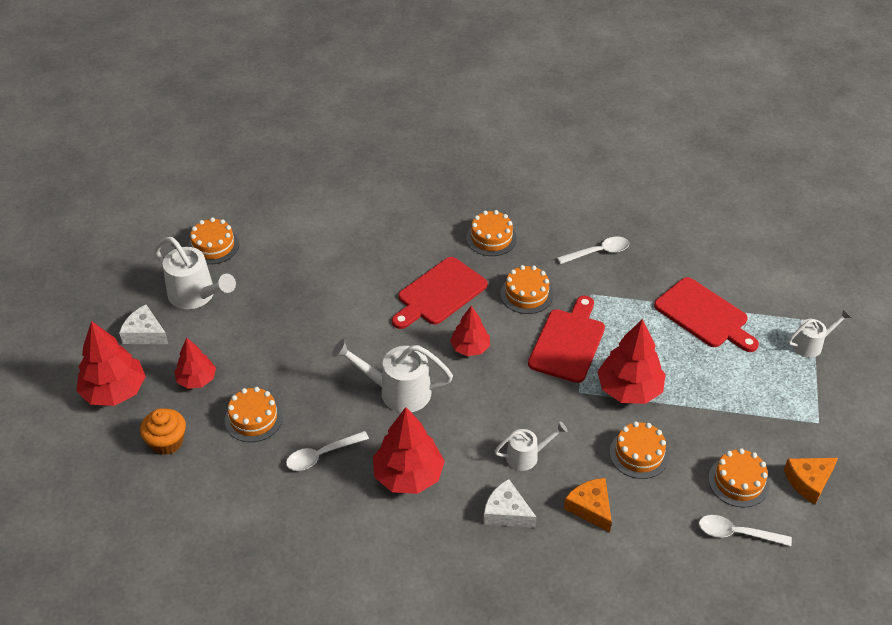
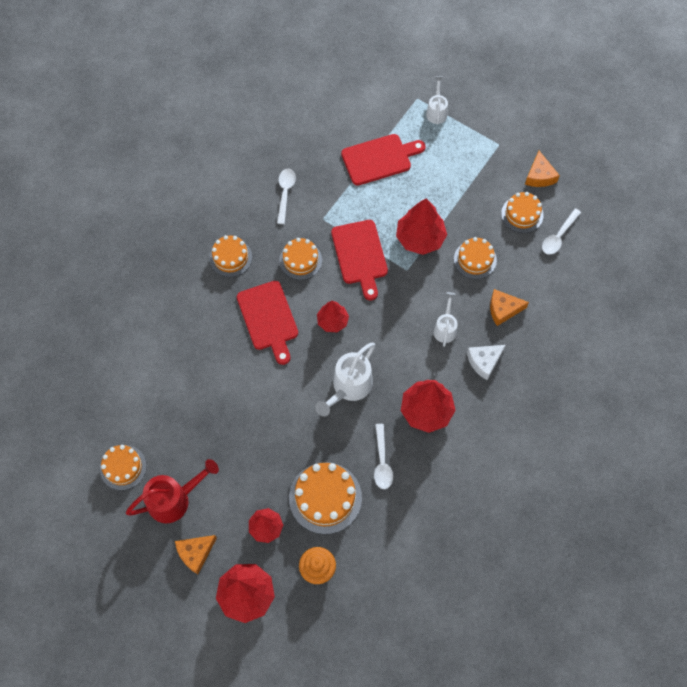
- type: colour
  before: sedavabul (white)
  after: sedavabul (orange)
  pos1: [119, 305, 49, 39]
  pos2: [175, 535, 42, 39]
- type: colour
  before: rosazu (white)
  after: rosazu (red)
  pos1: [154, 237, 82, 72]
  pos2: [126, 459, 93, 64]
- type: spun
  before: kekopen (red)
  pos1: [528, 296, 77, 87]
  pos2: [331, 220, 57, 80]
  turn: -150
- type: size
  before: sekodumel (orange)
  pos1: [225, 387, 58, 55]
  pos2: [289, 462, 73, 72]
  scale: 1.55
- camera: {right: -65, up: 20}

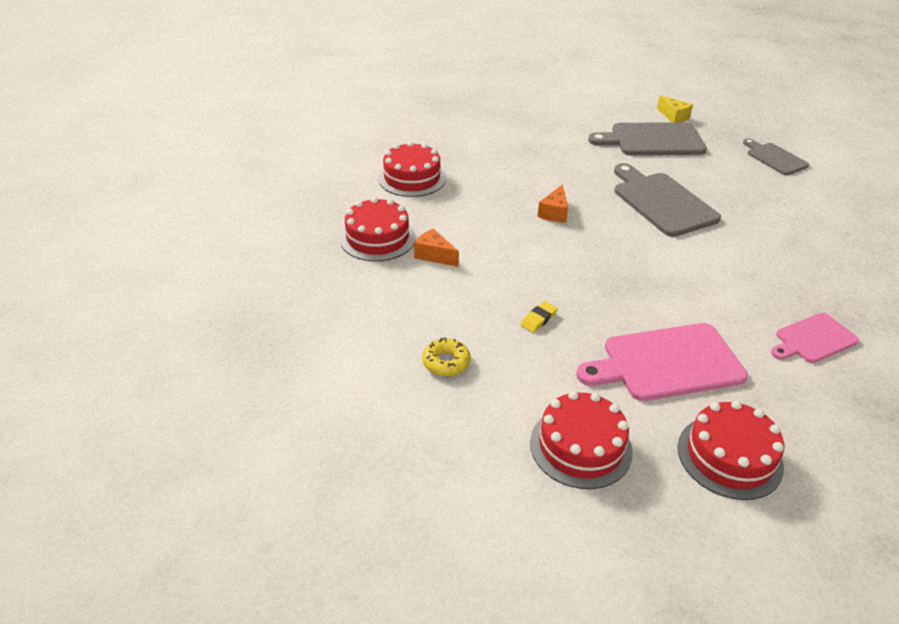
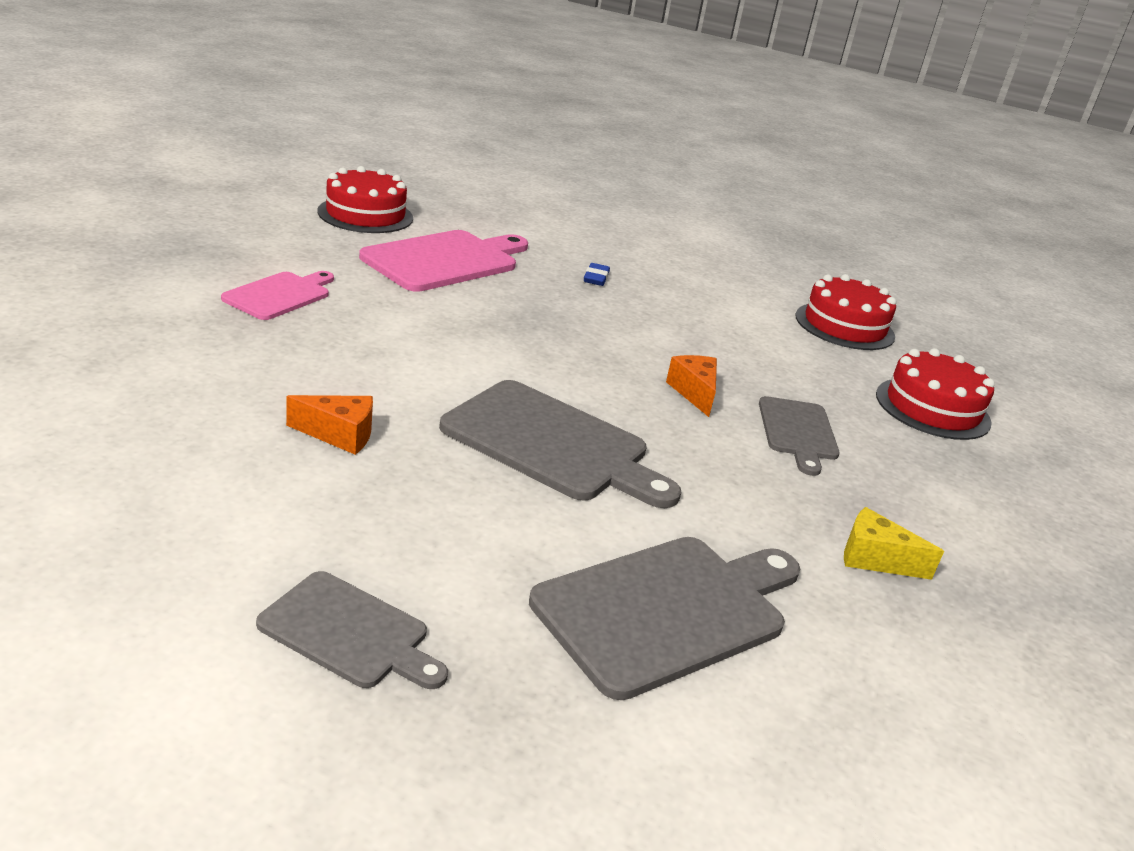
- type: missing
  before: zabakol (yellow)
  pos1: [422, 337, 49, 39]
- type: missing
  before: sekodumel (red)
  pos1: [530, 391, 103, 98]
- type: appeared
  after: kekopen (grey)
  pos2: [759, 396, 81, 80]
- type: relocated
  before: sedavabul (orange)
  pos1: [414, 228, 45, 39]
  pos2: [286, 395, 87, 60]
- type: relocated
  before: sedavabul (yellow)
  pos1: [657, 95, 36, 27]
  pos2: [844, 507, 100, 73]
- type: colour
  before: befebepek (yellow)
  after: befebepek (blue)
  pos1: [520, 301, 38, 32]
  pos2: [584, 263, 26, 23]
- camera: {right: 145, up: -10}

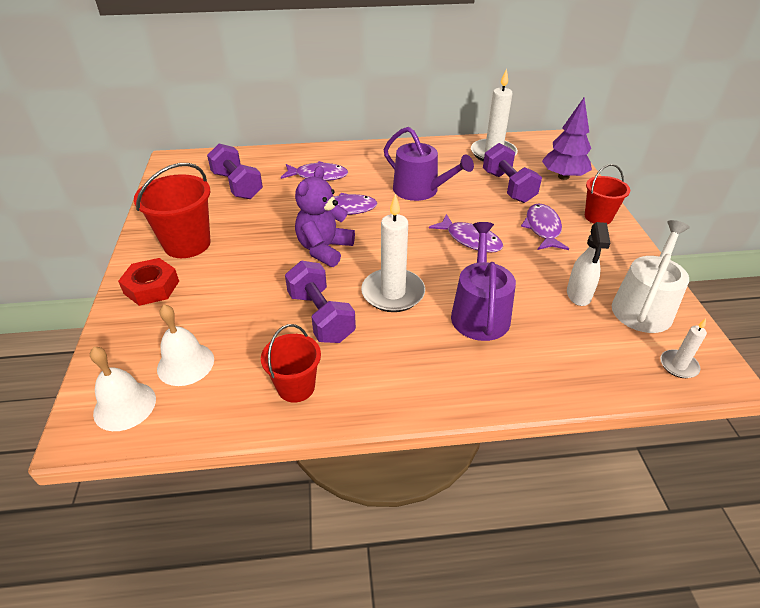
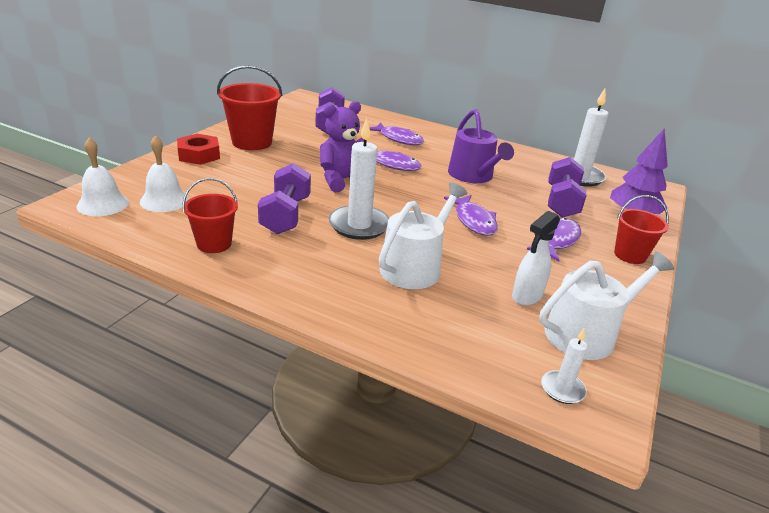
- type: colour
  before: rosazu (purple)
  after: rosazu (white)
  pos1: [451, 222, 65, 119]
  pos2: [379, 182, 89, 107]
- camera: {right: 30, up: -10}

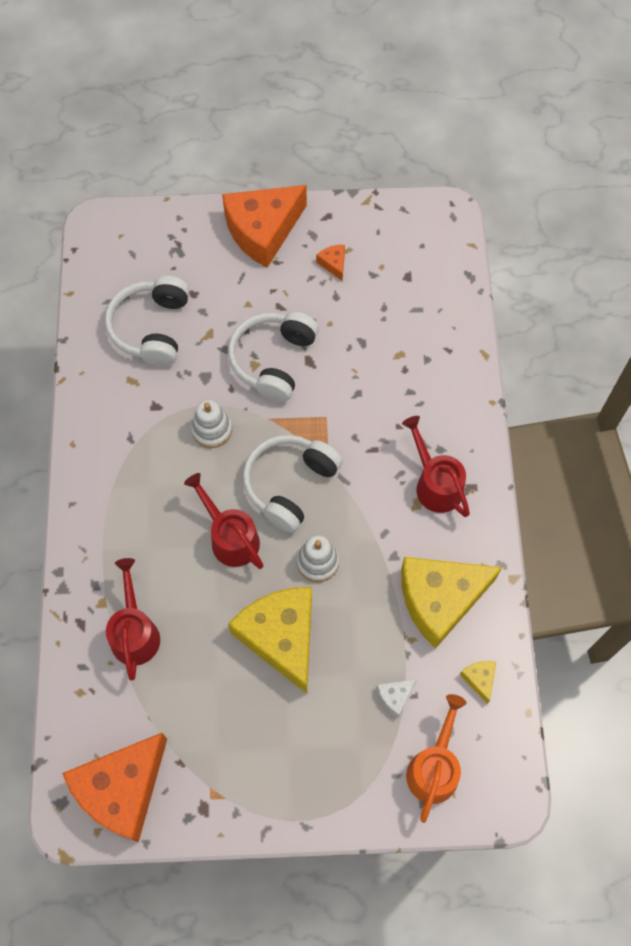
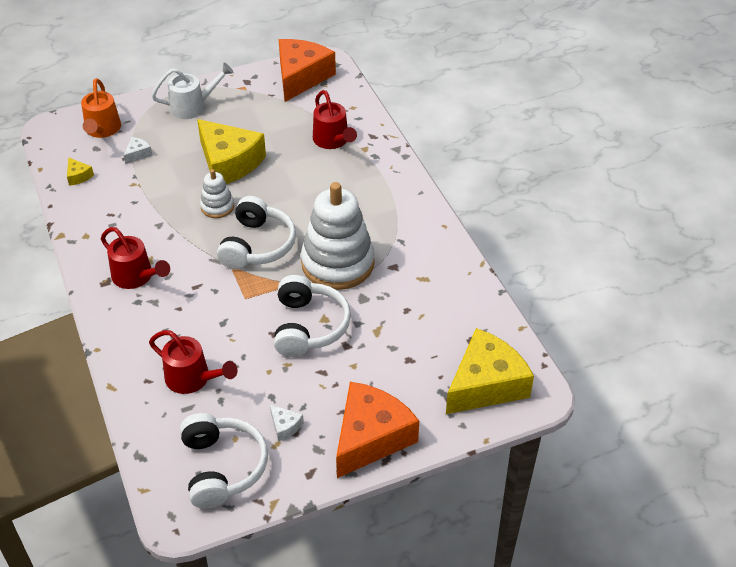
- type: appeared
  after: rosazu (white)
  pos2: [151, 63, 83, 56]
- type: relocated
  before: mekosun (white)
  pos1: [105, 276, 84, 90]
  pos2: [180, 413, 88, 96]
- type: relocated
  before: rosazu (red)
  pos1: [184, 473, 80, 96]
  pos2: [149, 330, 89, 64]
- type: relocated
  before: sedavabul (yellow)
  pos1: [401, 557, 101, 92]
  pos2: [446, 328, 88, 86]
- type: colour
  before: sedavabul (orange)
  after: sedavabul (white)
  pos1: [316, 245, 29, 36]
  pos2: [270, 404, 34, 37]
- type: size
  before: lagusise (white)
  pos1: [191, 400, 41, 48]
  pos2: [301, 182, 74, 108]
  scale: 2.07
- camera: {right: 160, up: -20}

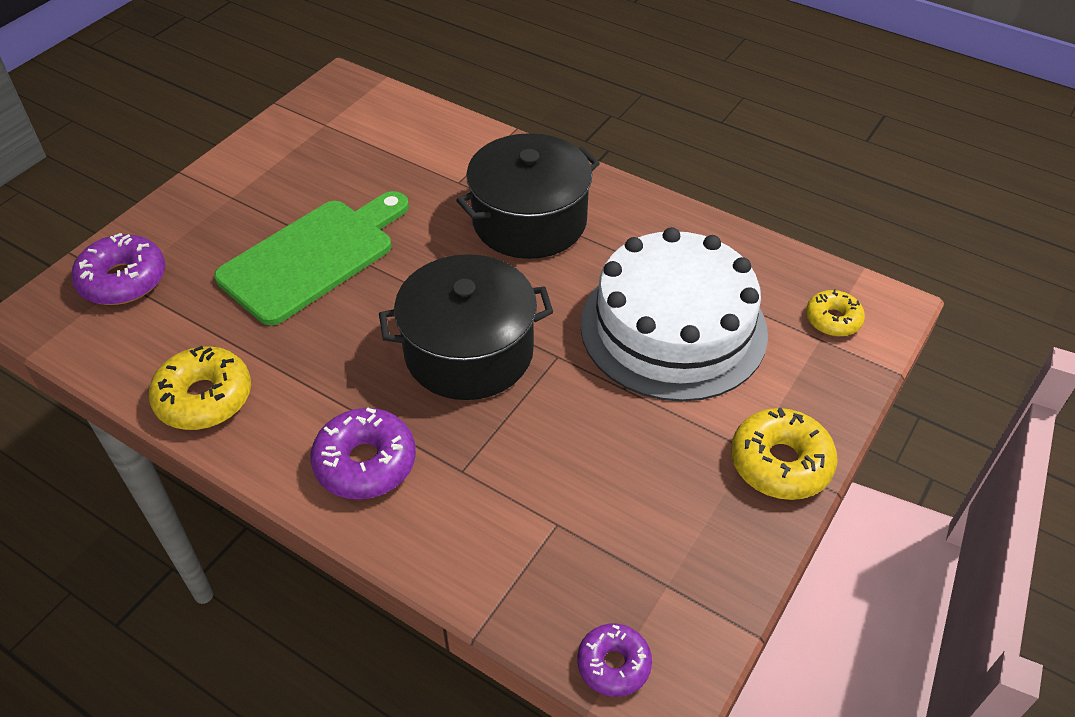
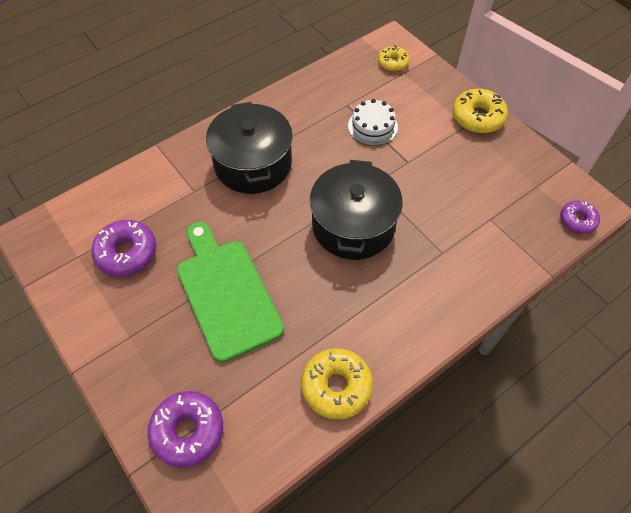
- type: relocated
  before: zabakol (purple)
  pos1: [311, 408, 105, 92]
  pos2: [91, 220, 65, 57]
- type: size
  before: sekodumel (white)
  pos1: [580, 227, 188, 175]
  pos2: [348, 99, 50, 47]
  scale: 0.46
- camera: {right: -70, up: 10}

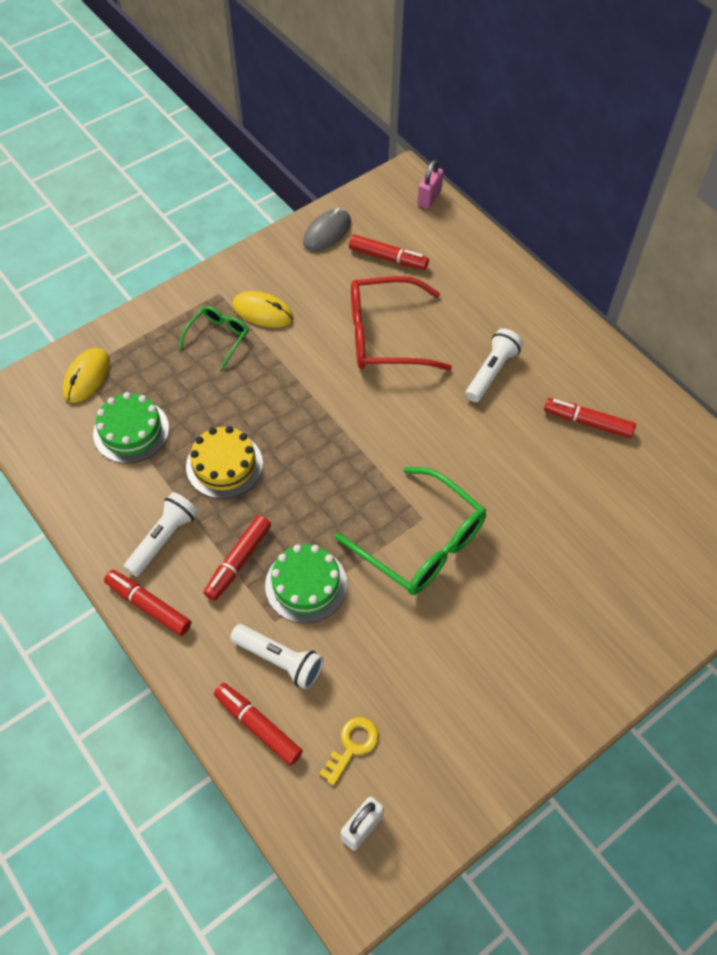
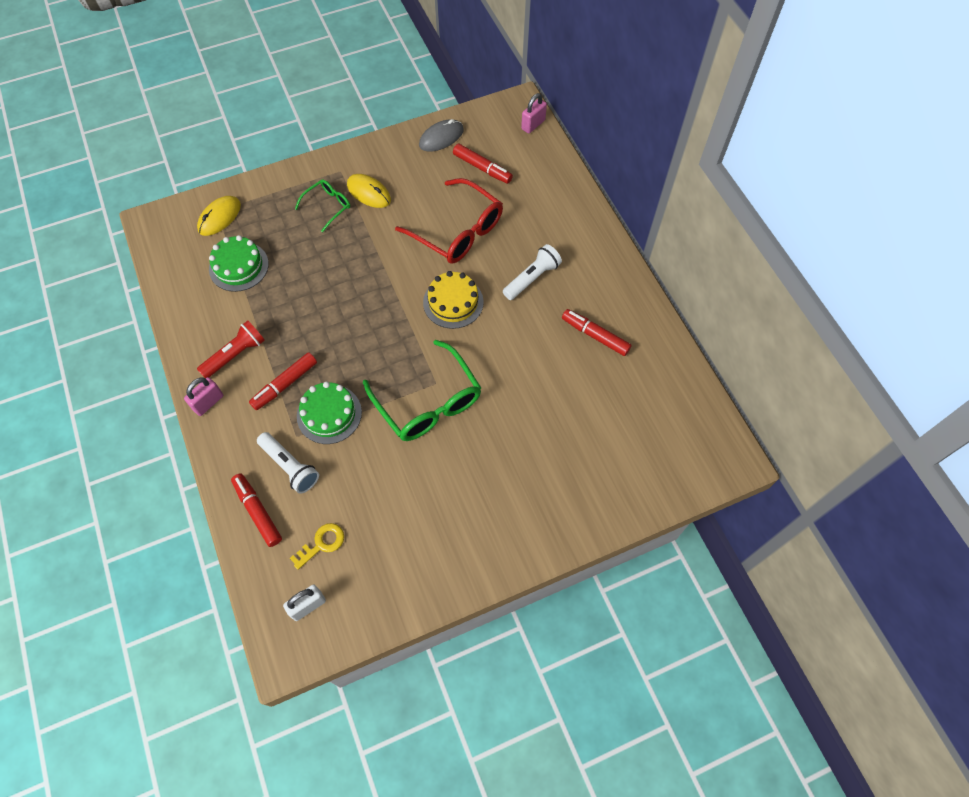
- type: relocated
  before: sekodumel (yellow)
  pos1: [186, 426, 77, 73]
  pos2: [423, 271, 61, 58]
- type: exchanged
  before: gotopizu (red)
  after: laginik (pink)
  pos1: [104, 570, 87, 66]
  pos2: [184, 377, 39, 39]
- type: colour
  before: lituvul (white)
  after: lituvul (red)
  pos1: [124, 492, 74, 85]
  pos2: [197, 321, 68, 57]
- type: spun
  before: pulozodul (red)
  pos1: [351, 276, 101, 94]
  pos2: [395, 178, 108, 86]
  turn: -150
- camera: {right: 15, up: 5}

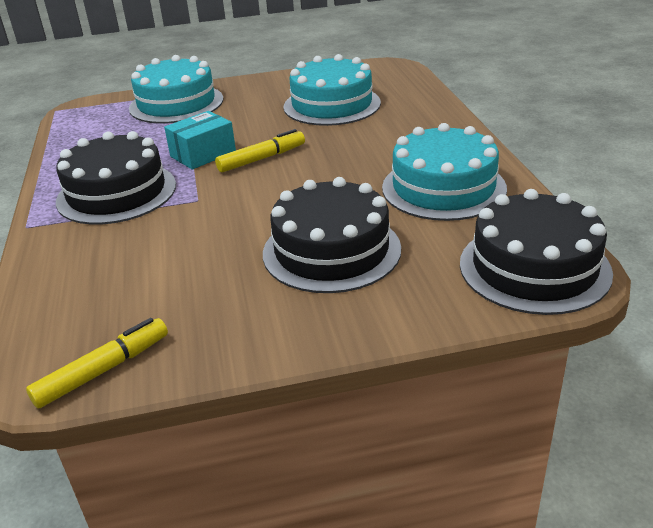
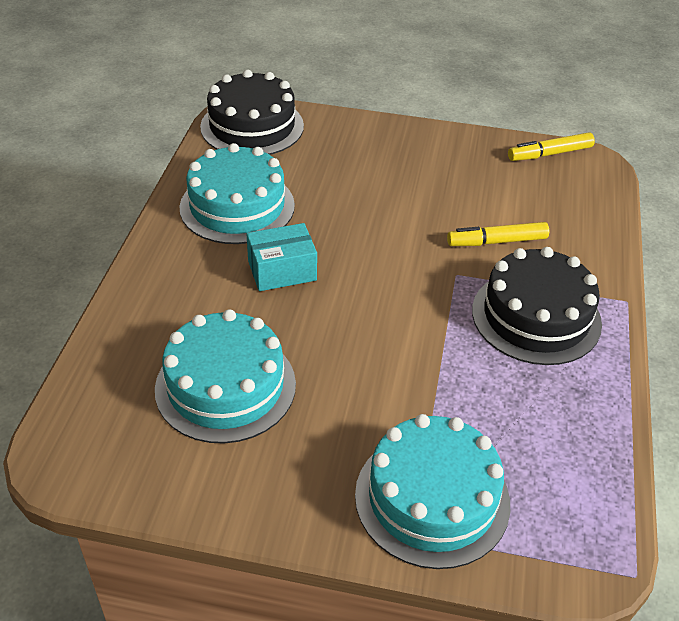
- type: missing
  before: sekodumel (black)
  pos1: [263, 177, 138, 116]
- type: relocated
  before: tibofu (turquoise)
  pos1: [164, 111, 72, 59]
  pos2: [247, 223, 70, 68]
- type: relocated
  before: gotopizu (yellow)
  pos1: [215, 129, 90, 44]
  pos2: [447, 222, 102, 24]
- camera: {right: -160, up: 10}

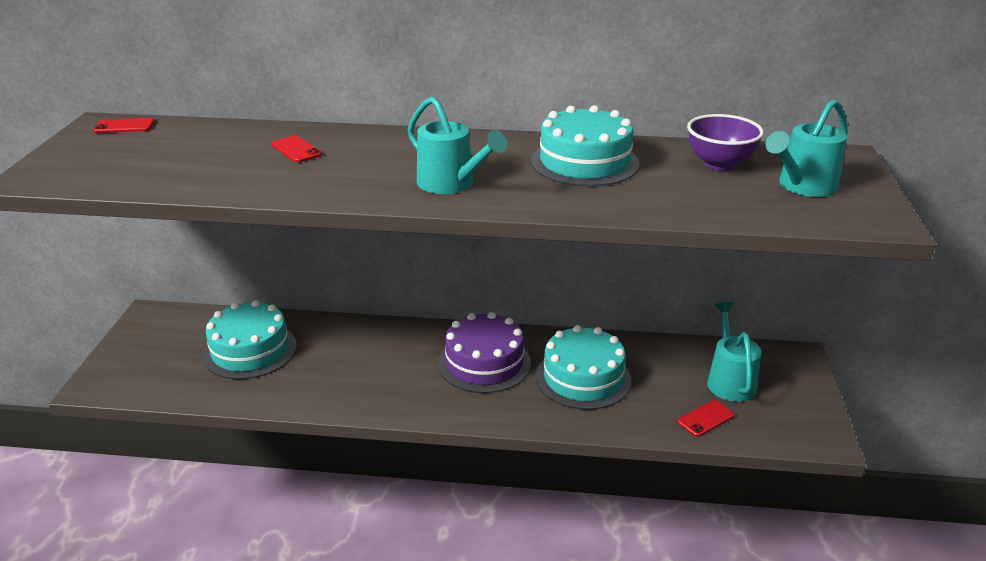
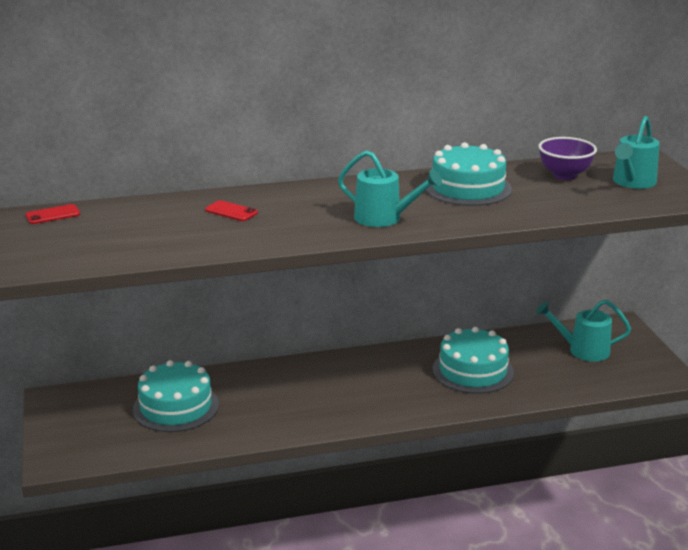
- type: missing
  before: sekodumel (purple)
  pos1: [438, 312, 93, 81]
- type: missing
  before: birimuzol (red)
  pos1: [678, 400, 56, 37]
- type: spun
  before: rosazu (turquoise)
  pos1: [707, 302, 54, 100]
  pos2: [536, 300, 95, 62]
  turn: -60
- camera: {right: -20, up: -5}

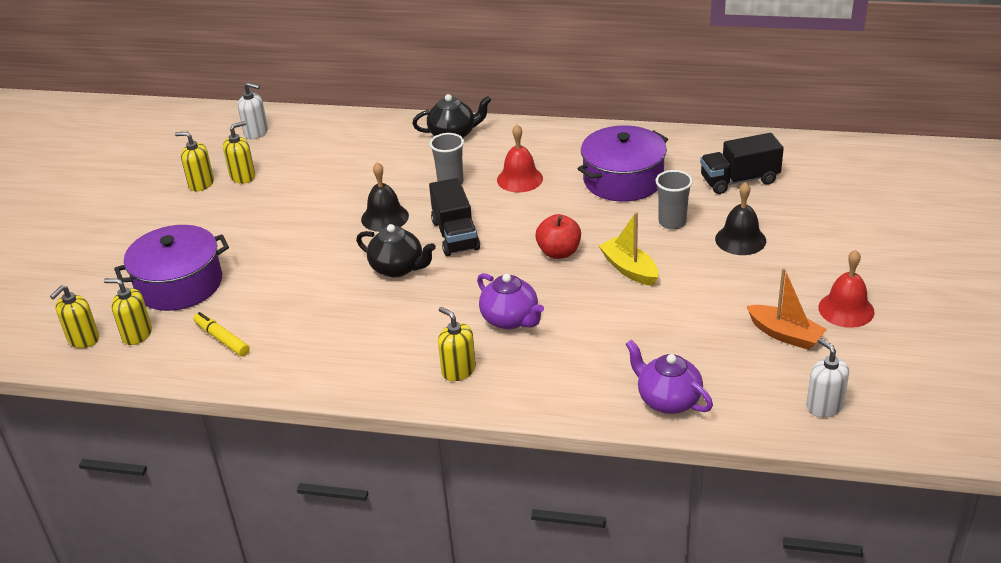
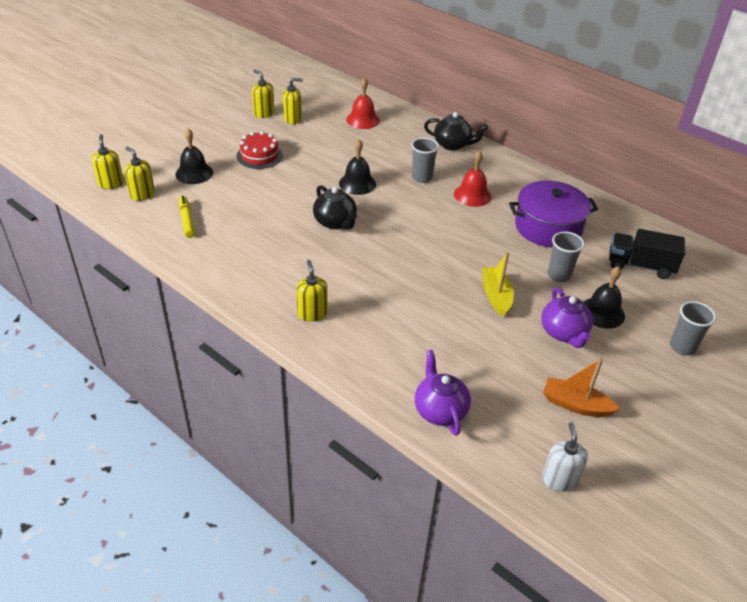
- type: missing
  before: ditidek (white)
  pos1: [238, 82, 30, 57]
- type: missing
  before: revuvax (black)
  pos1: [429, 178, 51, 78]
- type: missing
  before: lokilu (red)
  pos1: [535, 214, 46, 45]
- type: appeared
  after: sekodumel (red)
  pos2: [237, 131, 46, 38]
- type: appeared
  after: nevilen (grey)
  pos2: [670, 301, 46, 55]
- type: relocated
  before: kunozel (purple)
  pos1: [477, 273, 67, 56]
  pos2: [541, 287, 52, 61]
- type: relocated
  before: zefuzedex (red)
  pos1: [818, 250, 57, 78]
  pos2: [346, 77, 34, 52]
- type: exchanged
  before: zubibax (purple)
  after: zefuzedex (black)
  pos1: [114, 225, 115, 86]
  pos2: [175, 128, 38, 56]
- type: spun
  before: ditidek (yellow)
  pos1: [50, 285, 49, 63]
  pos2: [91, 134, 33, 55]
  turn: 105
- type: spun
  before: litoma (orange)
  pos1: [747, 268, 80, 82]
  pos2: [543, 358, 77, 59]
  turn: 135
- camera: {right: 25, up: 5}

